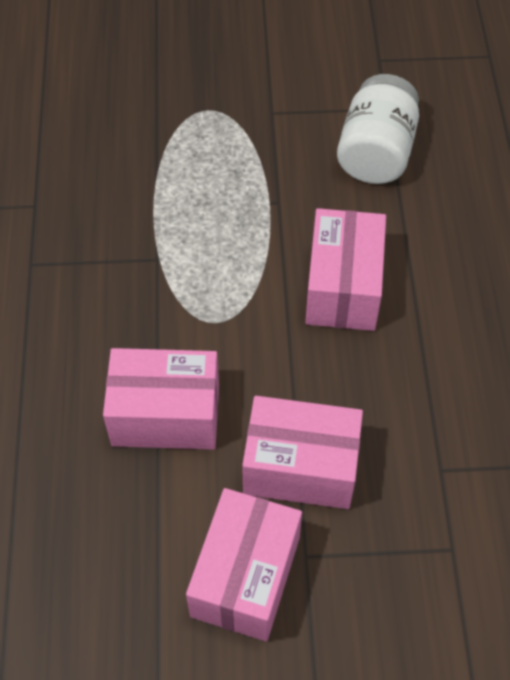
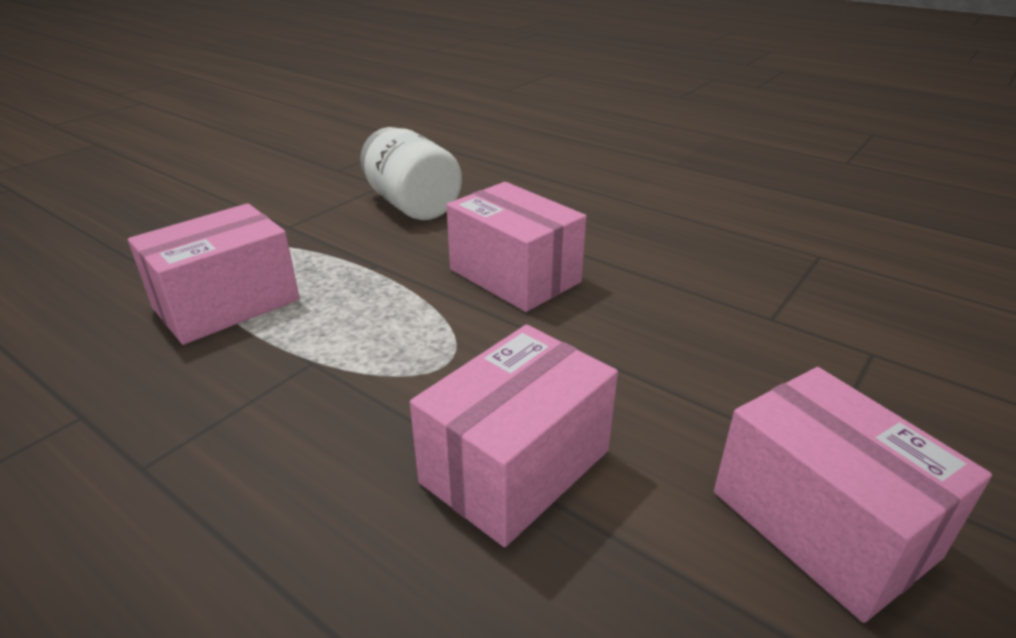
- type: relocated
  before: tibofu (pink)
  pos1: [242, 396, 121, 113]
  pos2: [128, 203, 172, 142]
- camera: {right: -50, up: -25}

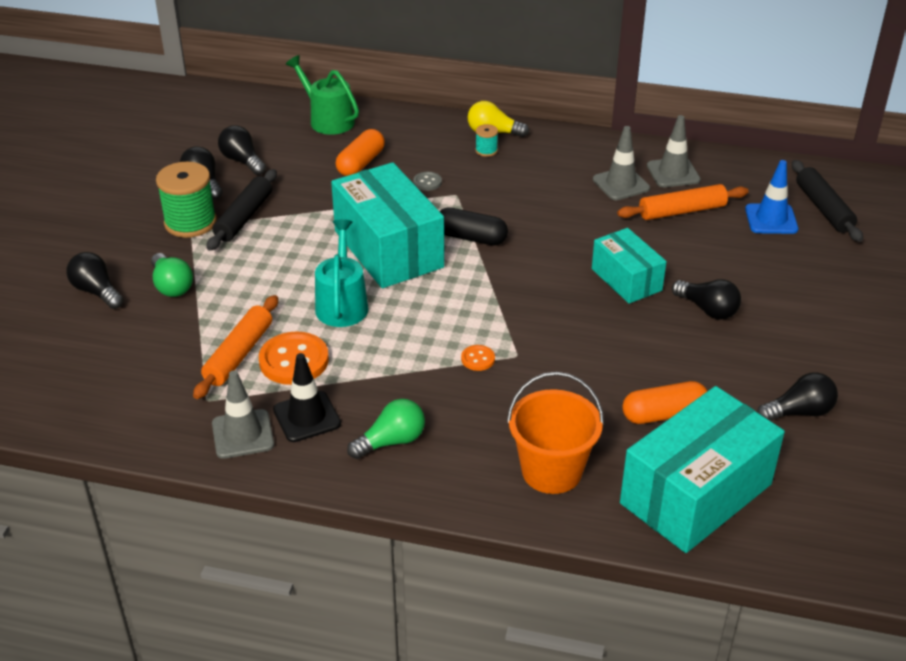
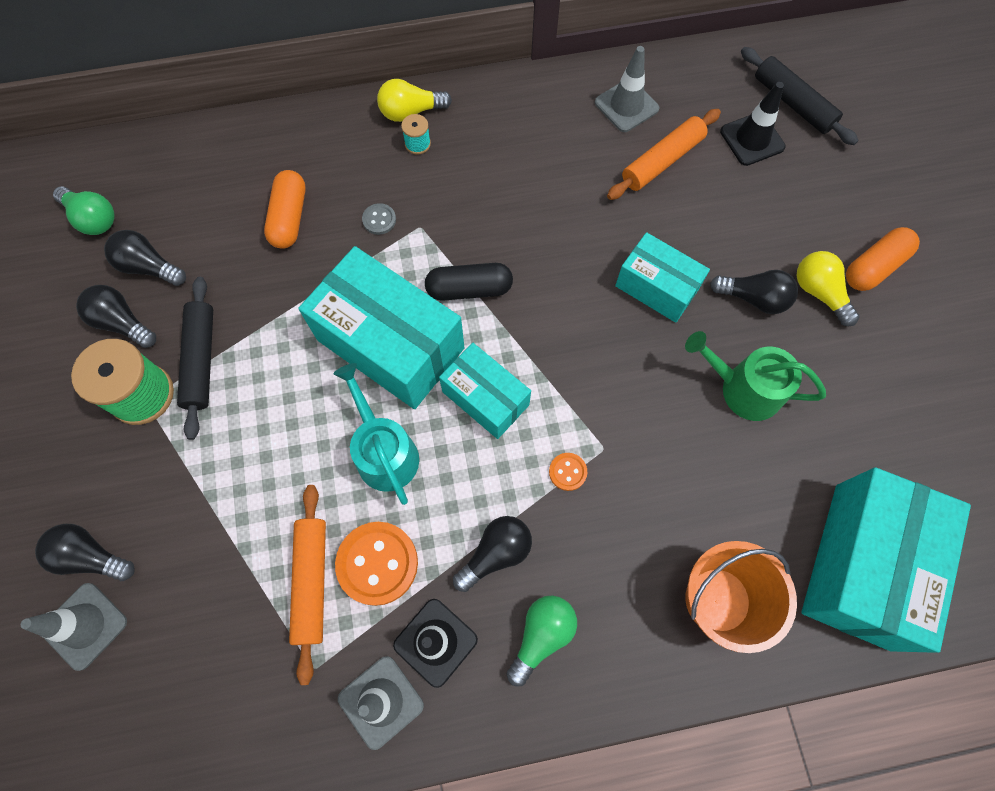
- type: appeared
  after: tibofu (turquoise)
  pos2: [439, 343, 92, 96]
- type: appeared
  after: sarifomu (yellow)
  pos2: [797, 251, 63, 75]
- type: relocated
  before: sarifomu (green)
  pos1: [151, 253, 42, 44]
  pos2: [53, 186, 62, 49]
- type: relocated
  before: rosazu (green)
  pos1: [286, 55, 73, 80]
  pos2: [685, 331, 141, 90]
- type: relocated
  before: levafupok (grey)
  pos1: [593, 126, 57, 74]
  pos2: [21, 583, 106, 88]
- type: relocated
  before: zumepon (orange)
  pos1: [622, 381, 85, 43]
  pos2: [846, 227, 74, 64]
- type: relocated
  before: sarifomu (black)
  pos1: [757, 372, 81, 49]
  pos2: [453, 516, 79, 76]
- type: colour
  before: levafupok (blue)
  after: levafupok (black)
  pos1: [745, 160, 53, 74]
  pos2: [720, 82, 66, 84]
- camera: {right: -25, up: 30}

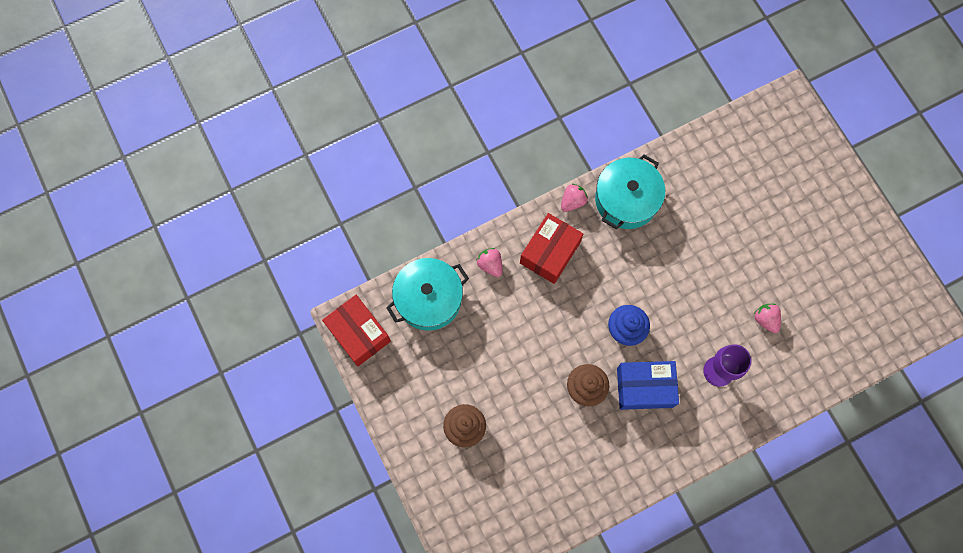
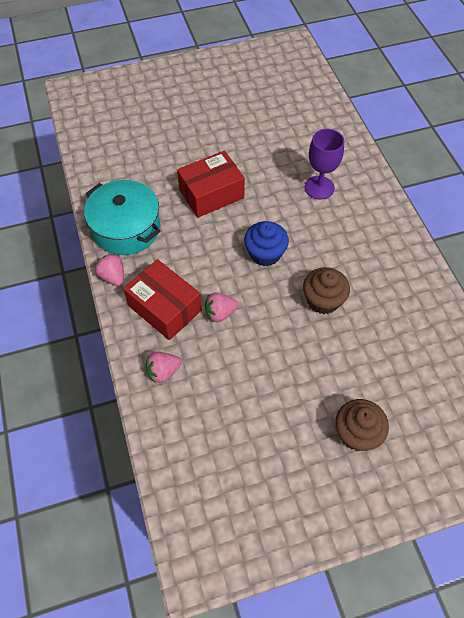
- type: missing
  before: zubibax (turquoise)
  pos1: [386, 258, 83, 73]
- type: missing
  before: tibofu (blue)
  pos1: [617, 361, 62, 49]
- type: relocated
  before: tibofu (red)
  pos1: [322, 295, 69, 71]
  pos2: [177, 151, 68, 67]
- type: relocated
  before: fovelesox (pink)
  pos1: [754, 304, 27, 29]
  pos2: [205, 293, 34, 29]
- camera: {right: -80, up: -15}

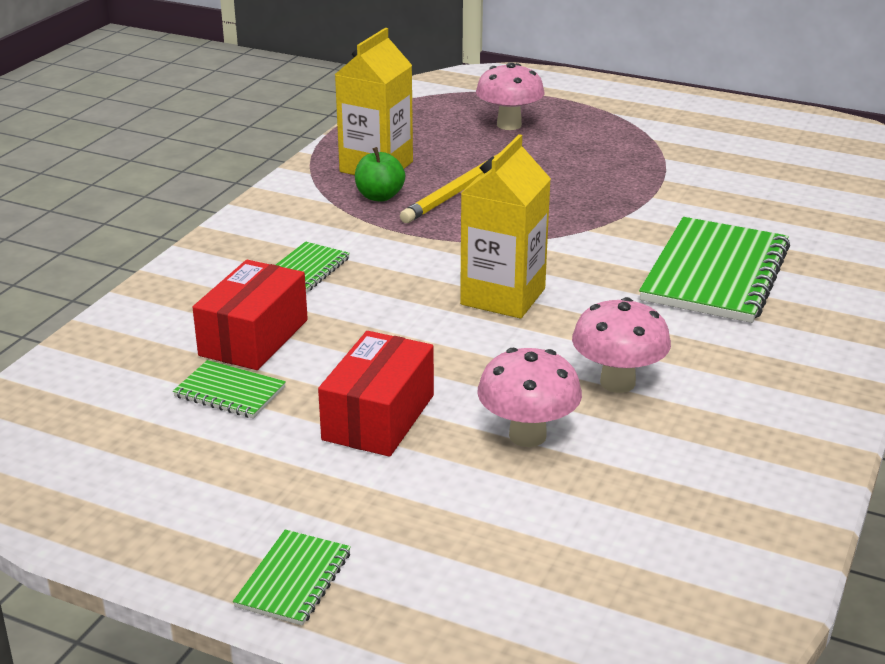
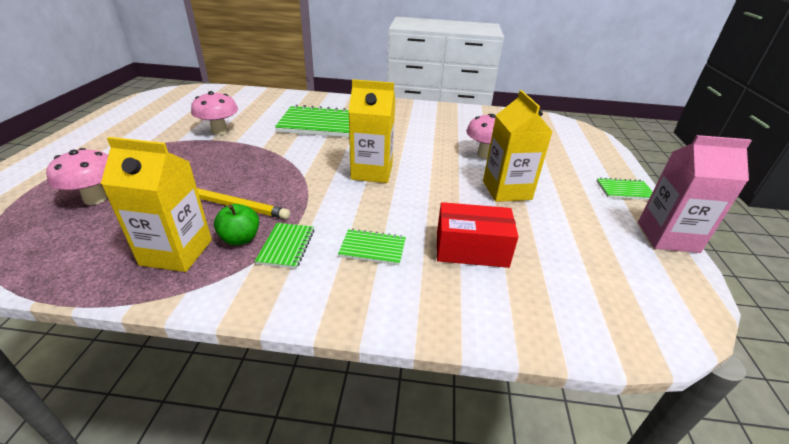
- type: appeared
  after: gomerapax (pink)
  pos2: [638, 135, 114, 118]
- type: relocated
  before: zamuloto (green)
  pos1: [173, 360, 113, 59]
  pos2: [255, 223, 59, 46]
- type: relocated
  before: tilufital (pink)
  pos1: [572, 297, 99, 96]
  pos2: [191, 91, 47, 44]
- type: exchanged
  before: tibofu (red)
  after: gomerapax (yellow)
  pos1: [318, 331, 116, 126]
  pos2: [483, 90, 70, 112]
- camera: {right: -110, up: 5}

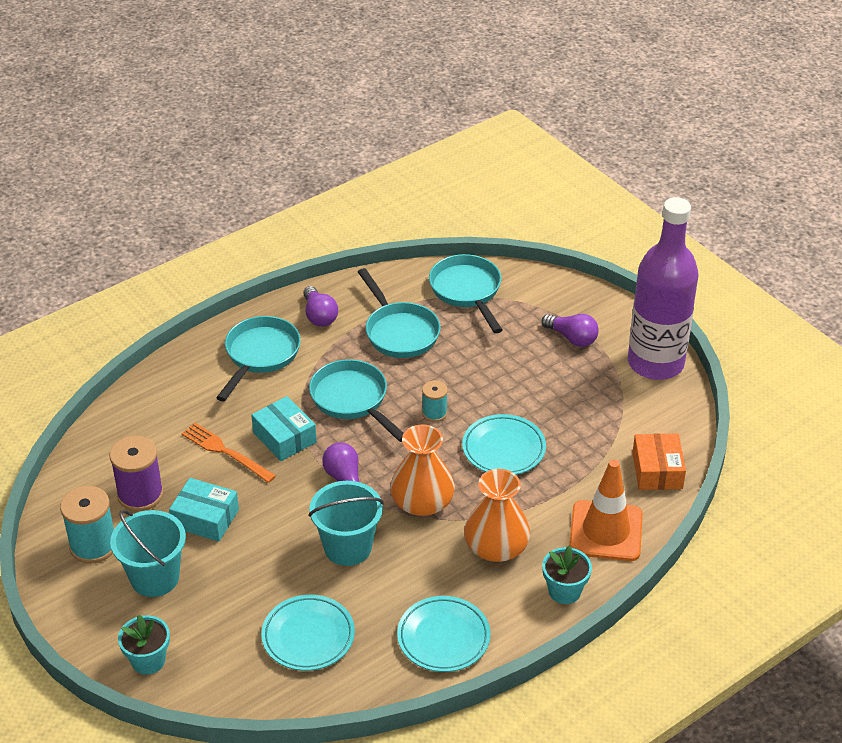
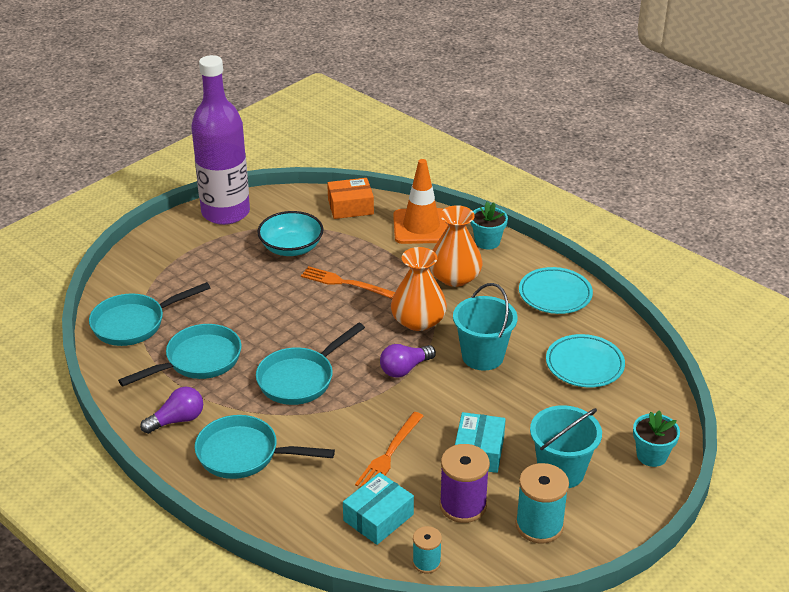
- type: missing
  before: sarifomu (purple)
  pos1: [542, 314, 57, 33]
- type: appeared
  after: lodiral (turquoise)
  pos2: [257, 211, 66, 45]
- type: relocated
  before: tibofu (turquoise)
  pos1: [251, 396, 66, 65]
  pos2: [343, 473, 71, 72]
- type: relocated
  before: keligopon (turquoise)
  pos1: [422, 380, 26, 42]
  pos2: [413, 526, 29, 47]
- type: exchanged
  before: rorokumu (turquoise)
  after: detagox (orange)
  pos1: [462, 414, 84, 61]
  pos2: [301, 266, 94, 33]
- camera: {right: -100, up: -5}

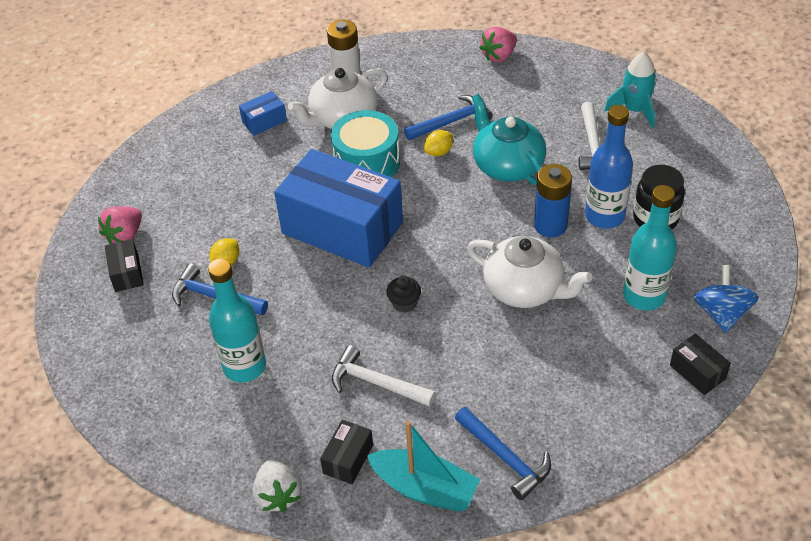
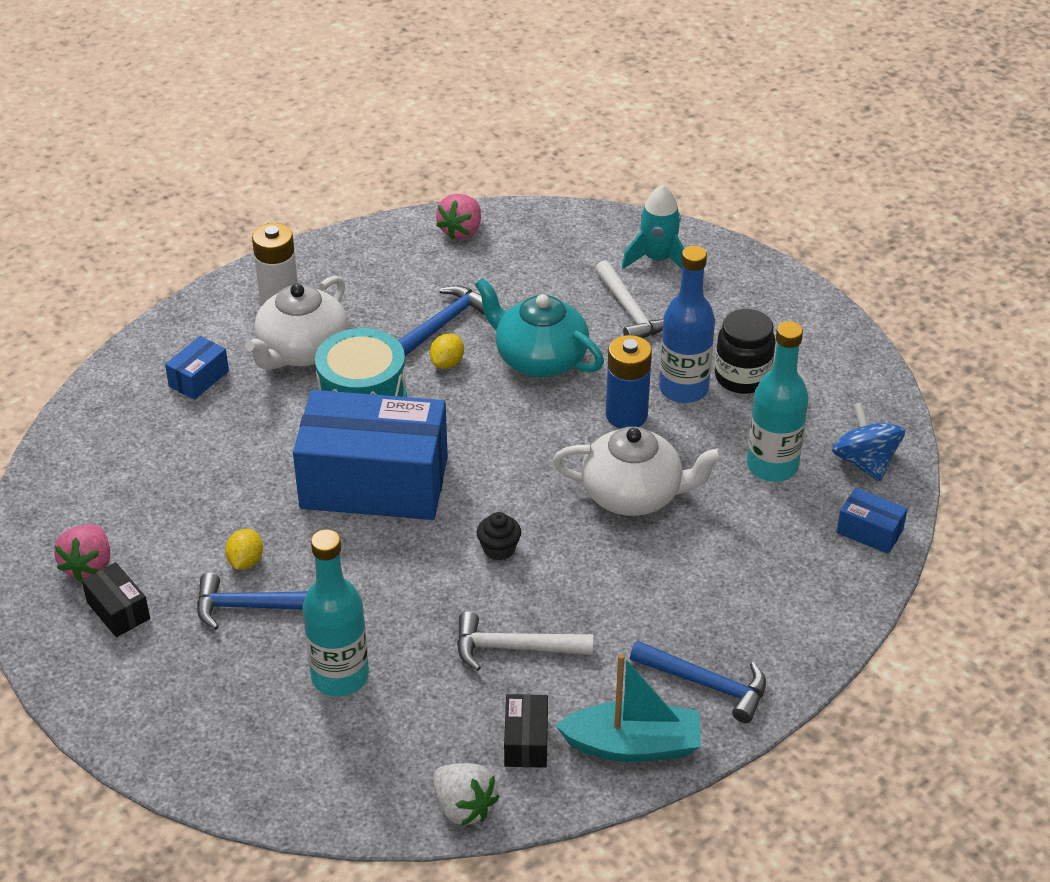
- type: colour
  before: tibofu (black)
  after: tibofu (blue)
  pos1: [670, 334, 61, 61]
  pos2: [837, 488, 71, 66]
- camera: {right: -25, up: -5}

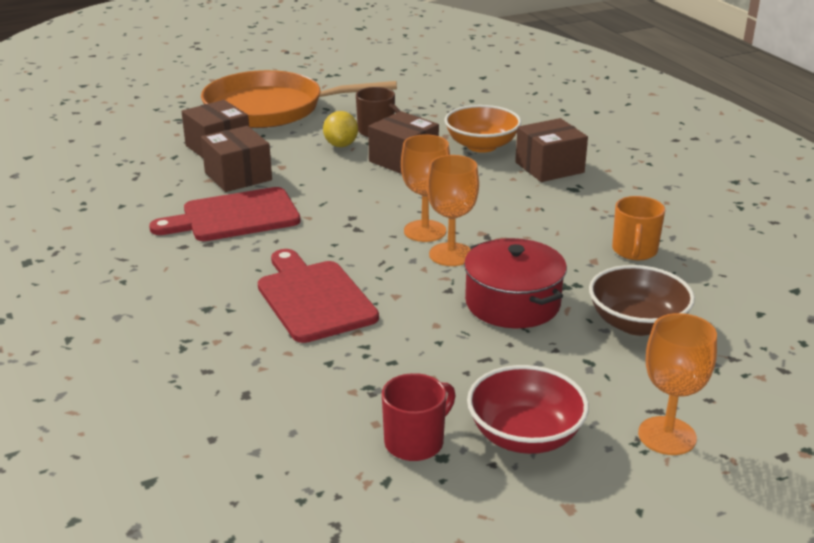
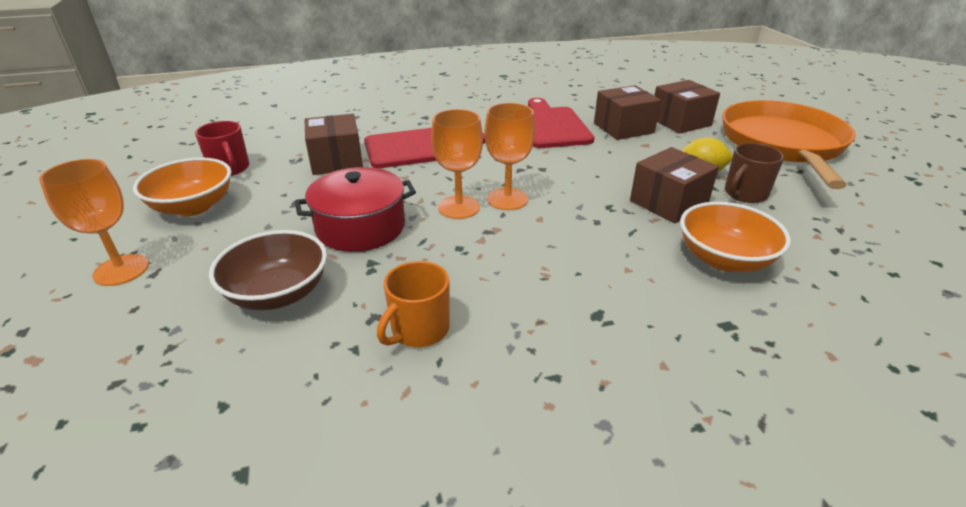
- type: relocated
  before: tibofu (brown)
  pos1: [515, 118, 73, 64]
  pos2: [305, 114, 58, 61]
- type: colour
  before: lodiral (red)
  after: lodiral (orange)
  pos1: [467, 365, 122, 89]
  pos2: [133, 157, 98, 59]
- type: spun
  before: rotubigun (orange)
  pos1: [612, 196, 53, 64]
  pos2: [377, 261, 73, 86]
  turn: -75
- camera: {right: 100, up: 5}

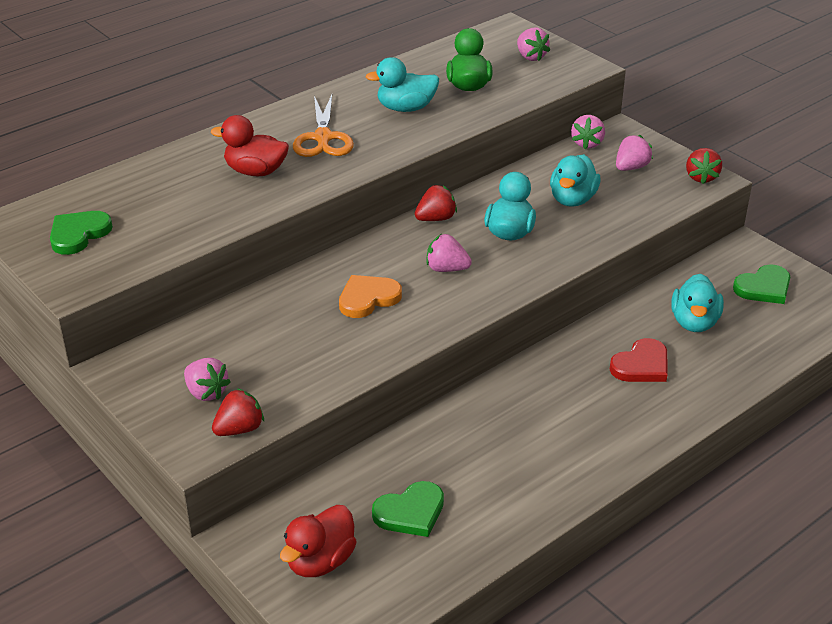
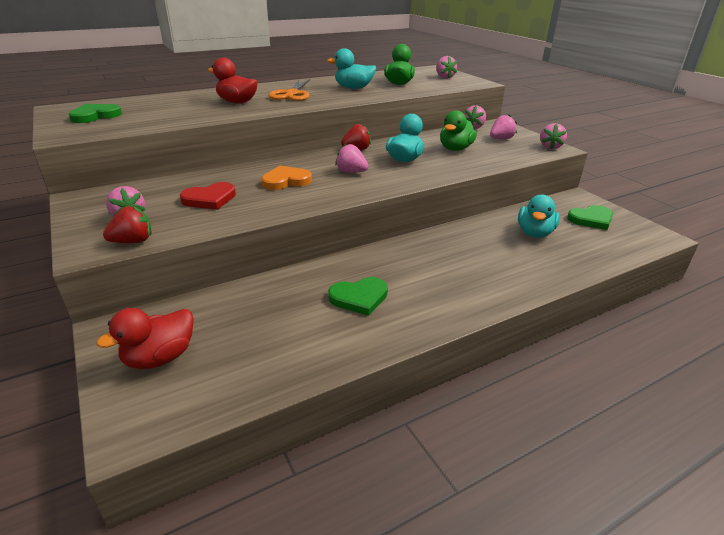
- type: relocated
  before: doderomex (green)
  pos1: [372, 481, 72, 56]
  pos2: [328, 277, 60, 39]
- type: relocated
  before: doderomex (red)
  pos1: [610, 338, 58, 44]
  pos2: [180, 182, 56, 28]
- type: colour
  before: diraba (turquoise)
  after: diraba (green)
  pos1: [550, 154, 50, 53]
  pos2: [440, 111, 37, 40]
- type: colour
  before: fovelesox (red)
  after: fovelesox (pink)
  pos1: [686, 148, 36, 36]
  pos2: [540, 123, 27, 26]
- camera: {right: 10, up: -5}

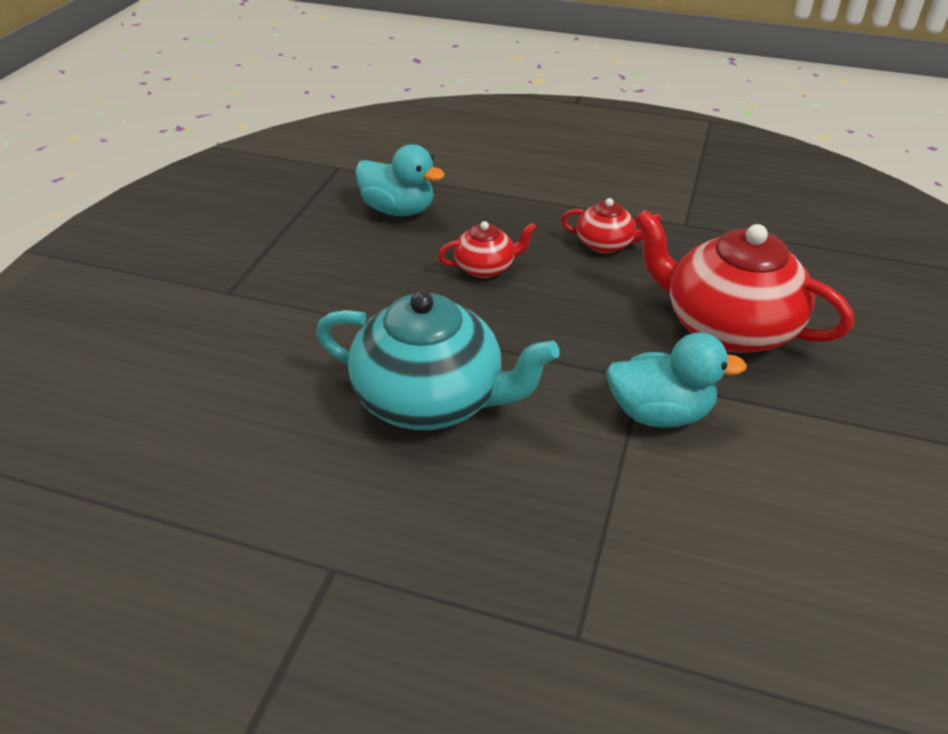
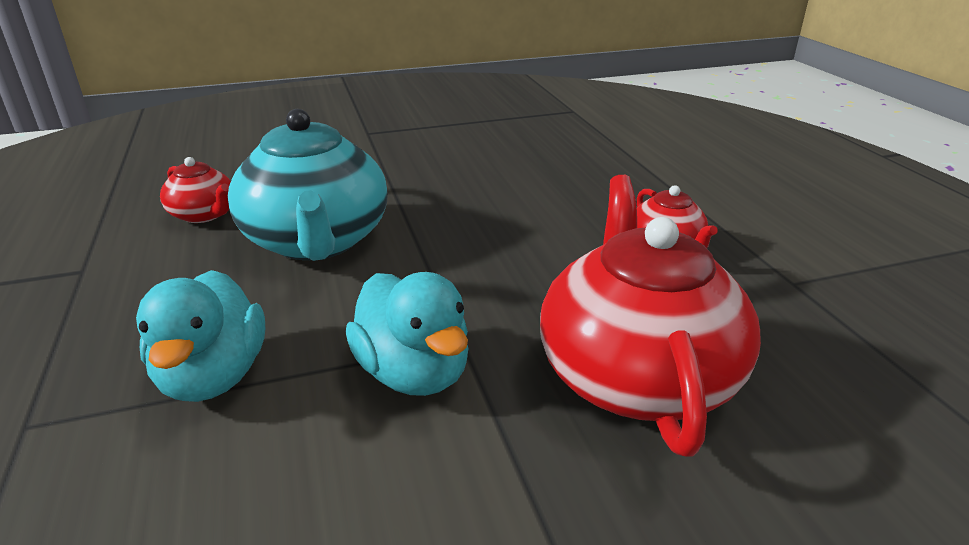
- type: relocated
  before: diraba (turquoise)
  pos1: [355, 144, 90, 72]
  pos2: [136, 270, 129, 132]
- type: relocated
  before: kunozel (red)
  pos1: [438, 221, 98, 57]
  pos2: [160, 157, 71, 66]
- camera: {right: 55, up: -10}

